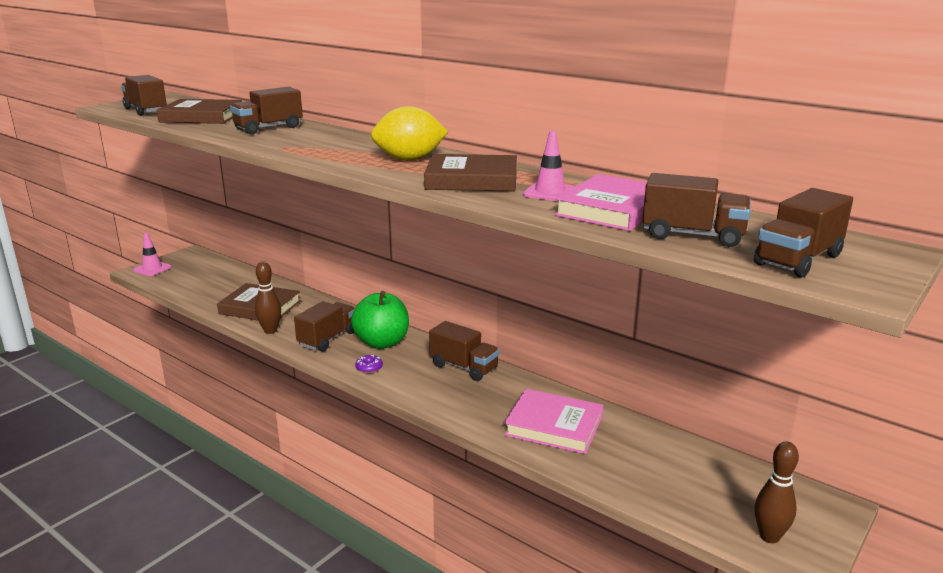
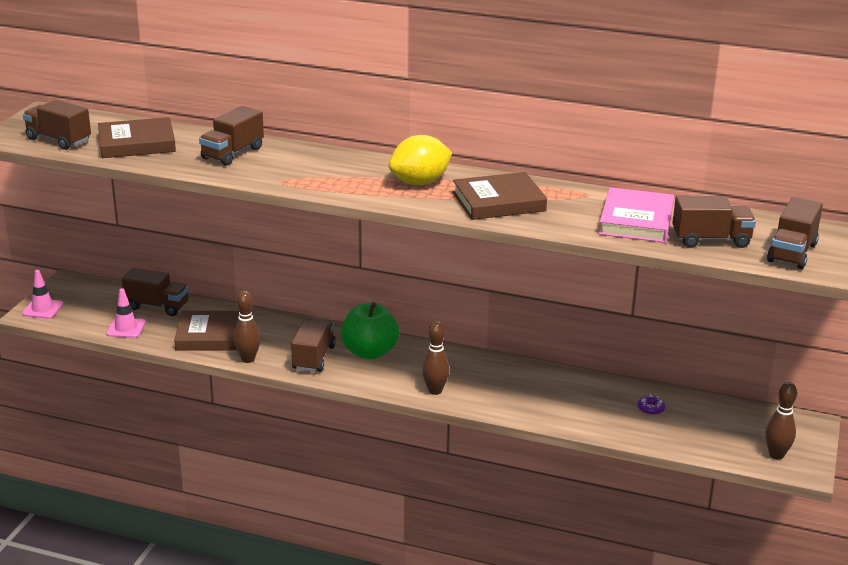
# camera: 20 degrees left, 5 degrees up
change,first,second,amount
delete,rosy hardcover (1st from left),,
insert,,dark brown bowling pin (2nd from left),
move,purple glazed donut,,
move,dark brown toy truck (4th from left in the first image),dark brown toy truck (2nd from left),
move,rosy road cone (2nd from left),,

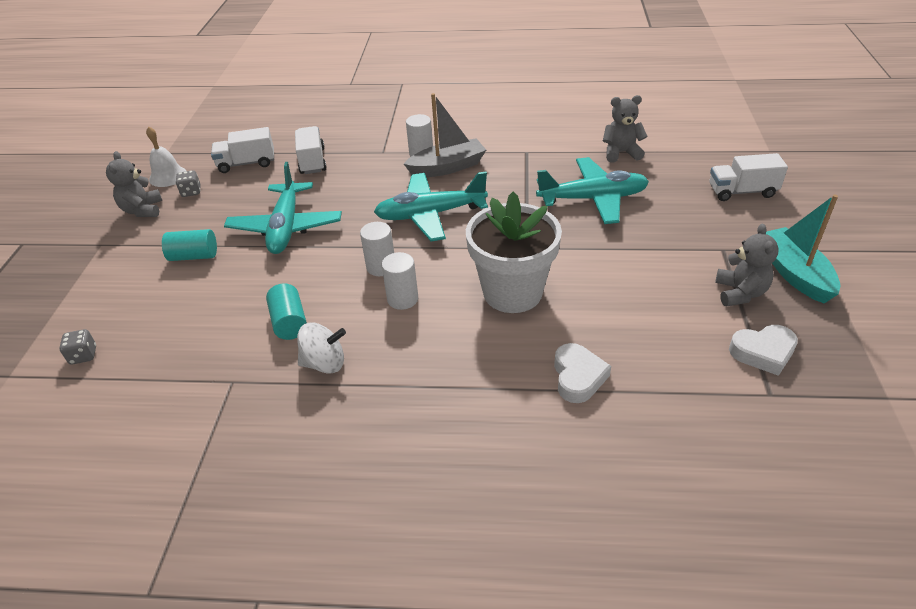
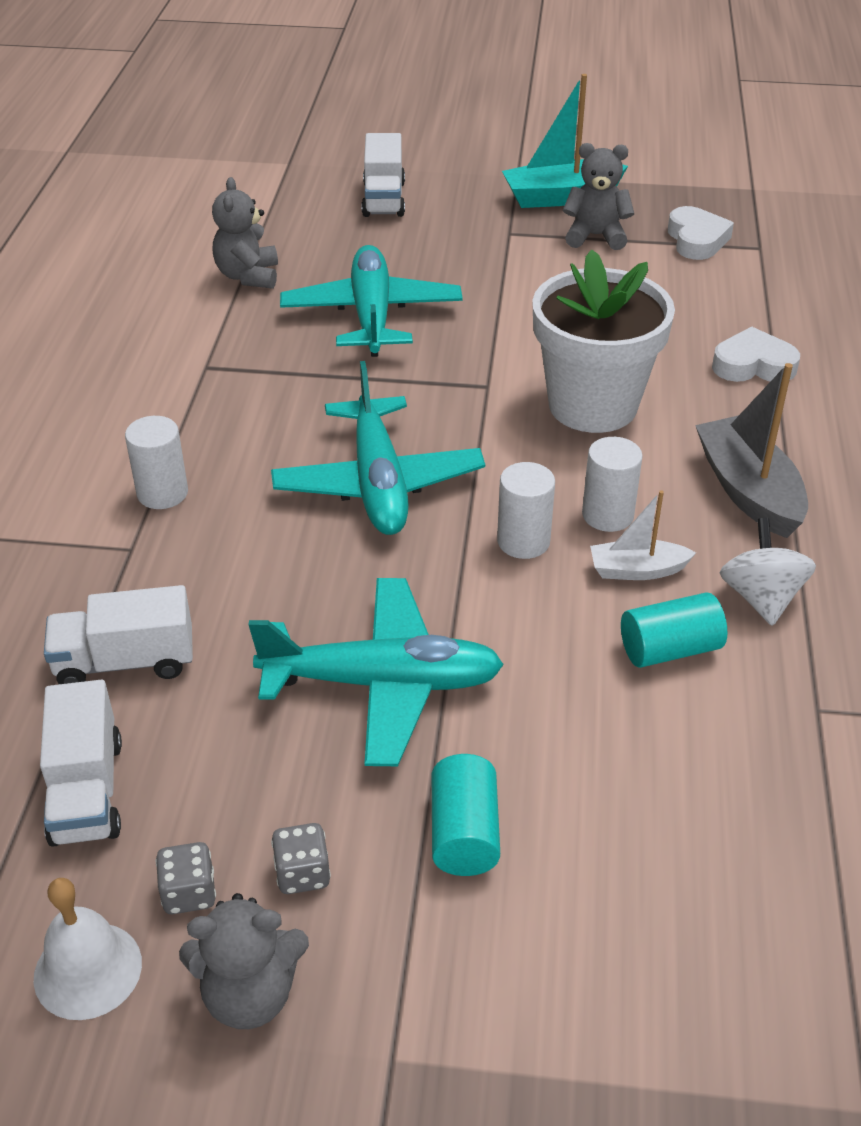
# camera: 90 degrees left, 0 degrees up
change,first,second,amount
insert,,snow-white sailboat,
move,grey dice (1st from left in the first image),grey dice (2nd from left),
move,grey sailboat,,

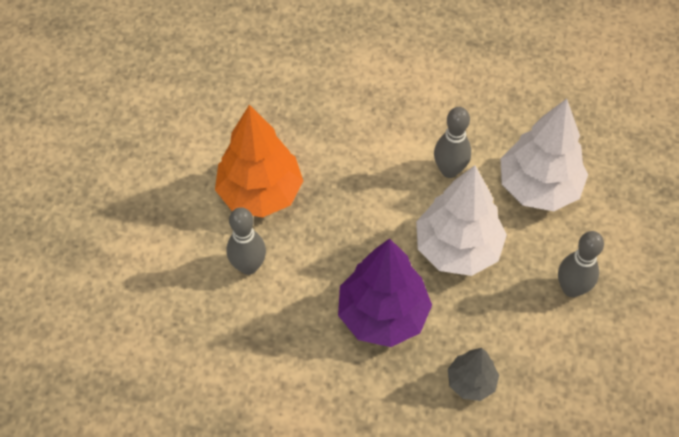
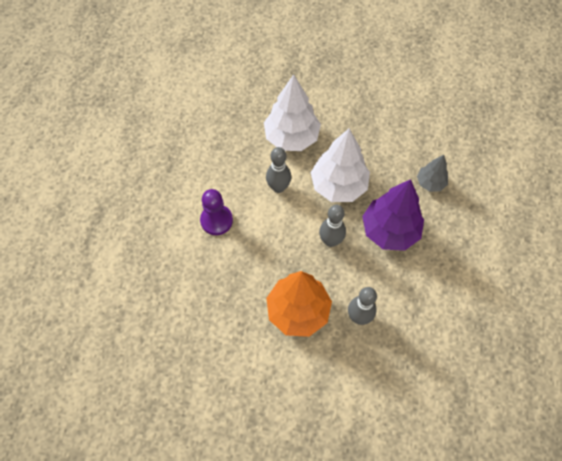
# camera: 90 degrees left, 5 degrees up
change,first,second,amount
insert,,purple chess pawn,
move,grey bowling pin (3rd from left in the first image),grey bowling pin (2nd from left),

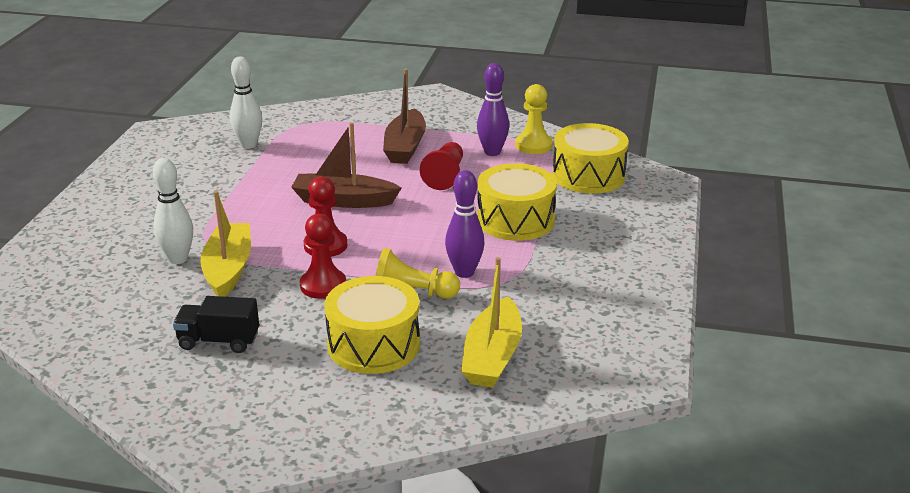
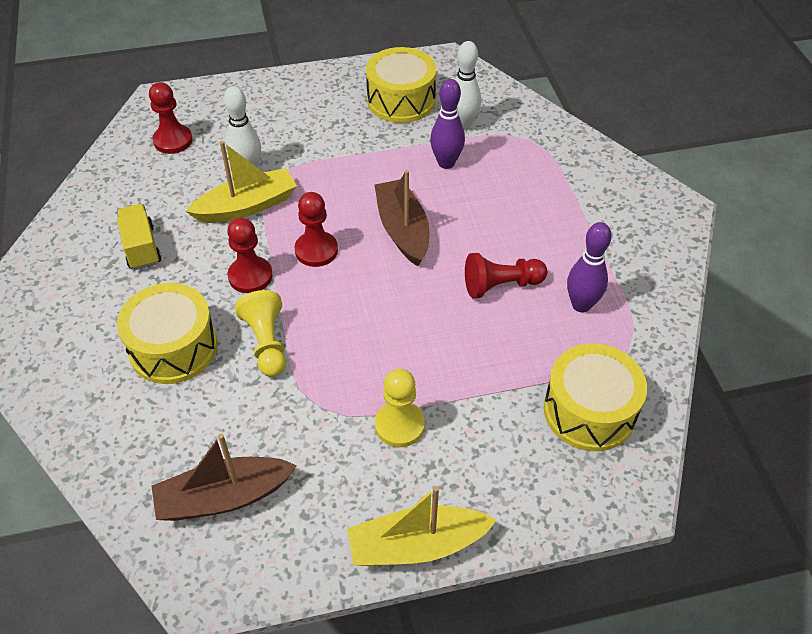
# camera: 65 degrees right, 20 degrees up
change,first,second,amount
insert,,red chess pawn (1st from left),
move,dark brown sailboat (2nd from left in the first image),dark brown sailboat (1st from left),
move,purple bowling pin (1st from left),,
move,yellow sailboat (2nd from left),,
move,yellow drum (2nd from left),,
move,yellow chess pawn (2nd from left),,
recolor,black toy truck,yellow toy truck,

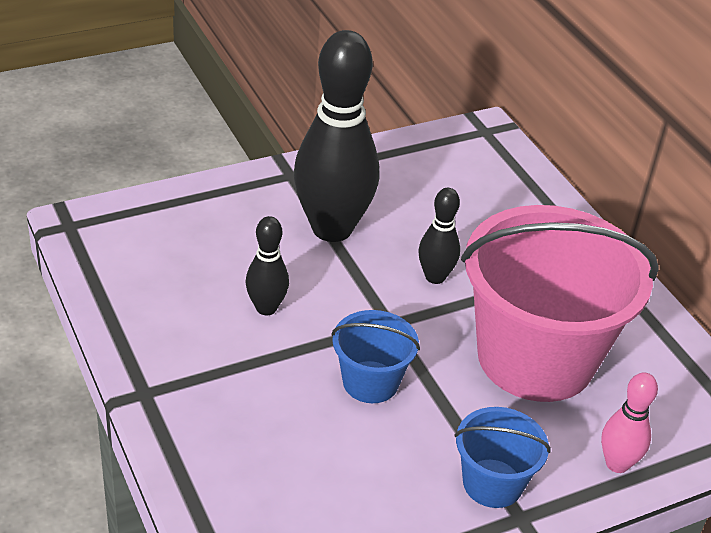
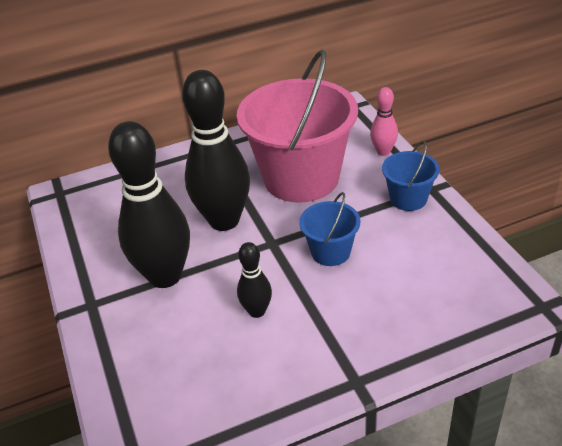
# camera: 80 degrees left, 0 degrees up
change,first,second,amount
resize,black bowling pin (3rd from left in the first image),black bowling pin (2nd from left),x2.09

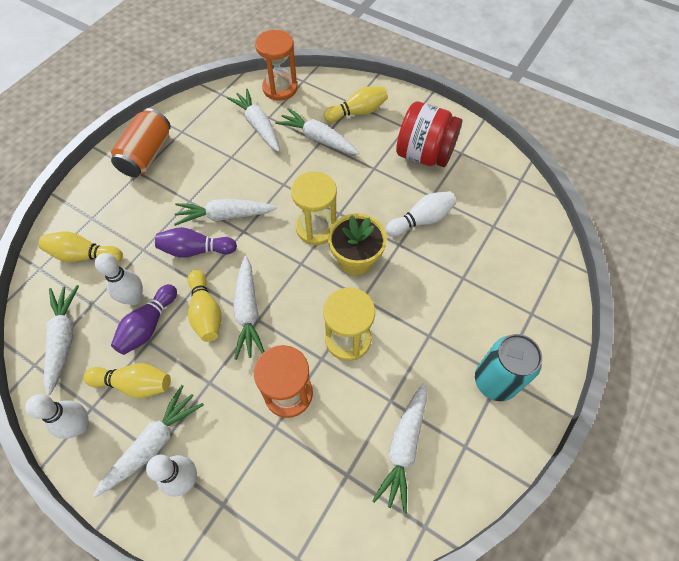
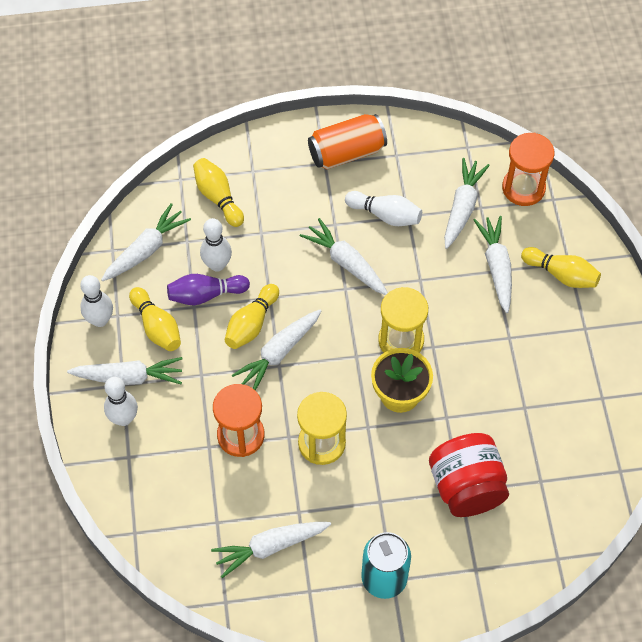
# camera: 50 degrees right, 0 degrees up
change,first,second,amount
delete,purple bowling pin (2nd from left),,
move,snow-white bowling pin (4th from left),,
move,red jam jar,,

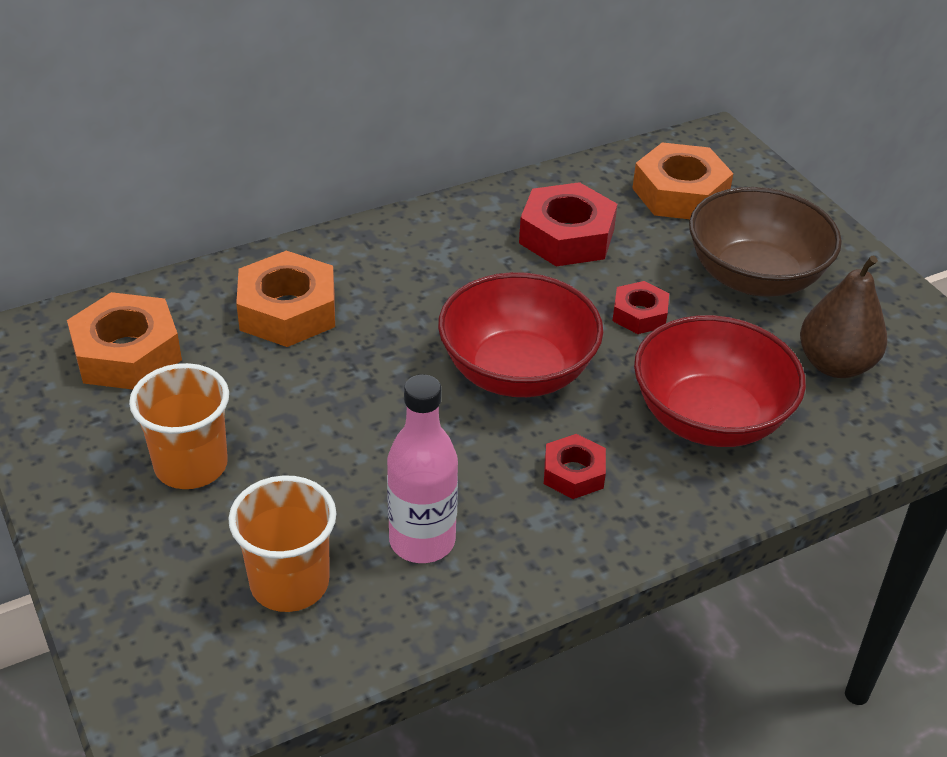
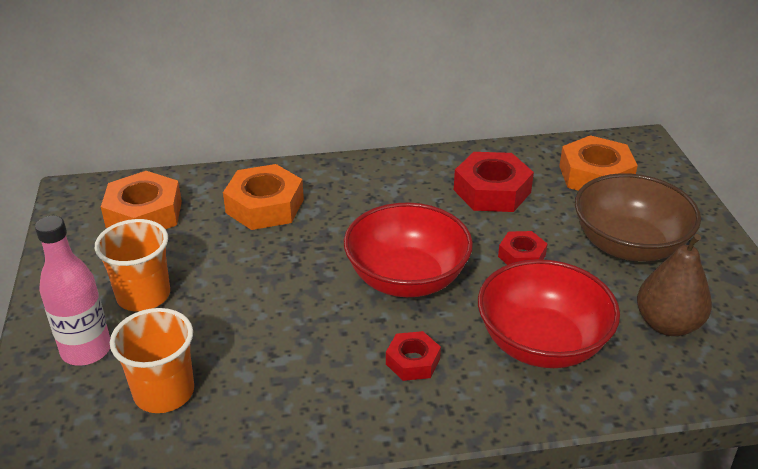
# camera: 20 degrees right, 5 degrees down
change,first,second,amount
move,rosy drink bottle,,

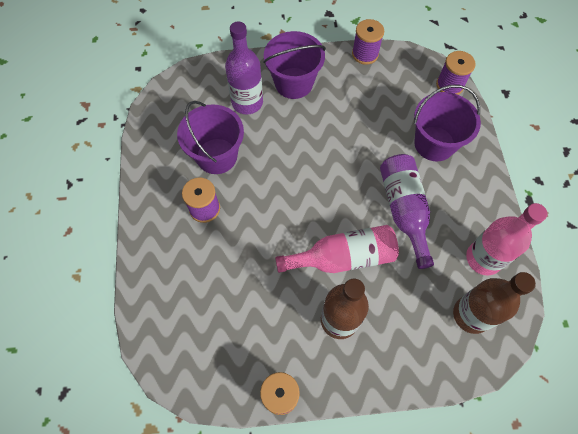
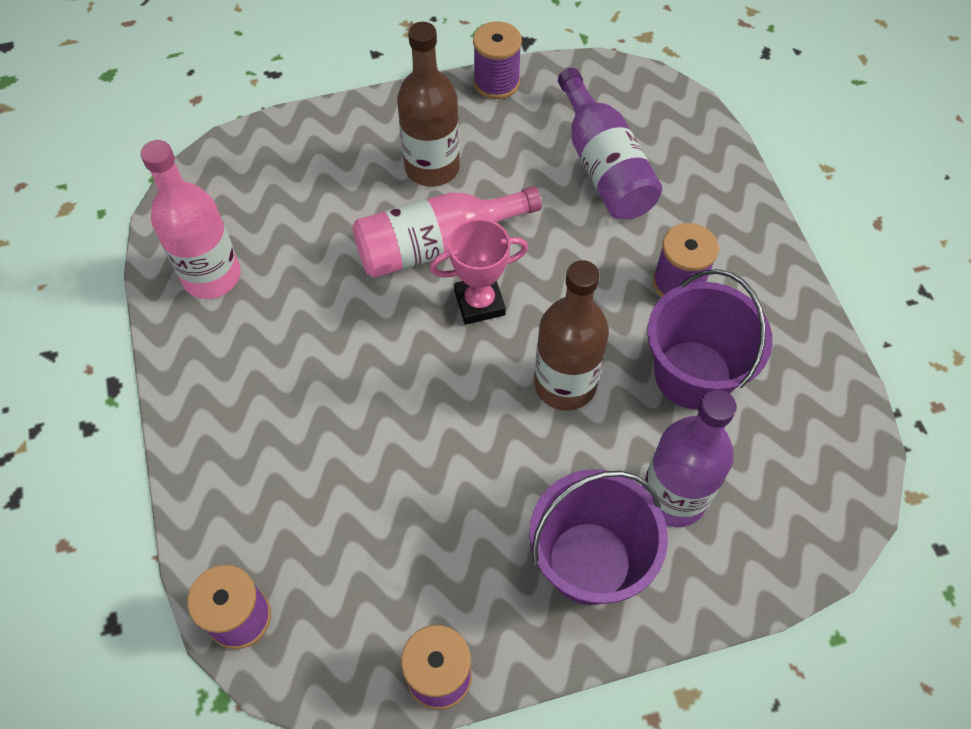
# camera: 170 degrees right, 5 degrees down
change,first,second,amount
delete,purple pail (3rd from left),,
insert,,rosy prize cup,
move,purple drink bottle (2nd from left in the first image),purple drink bottle (1st from left),
move,dark brown drink bottle (2nd from left),,

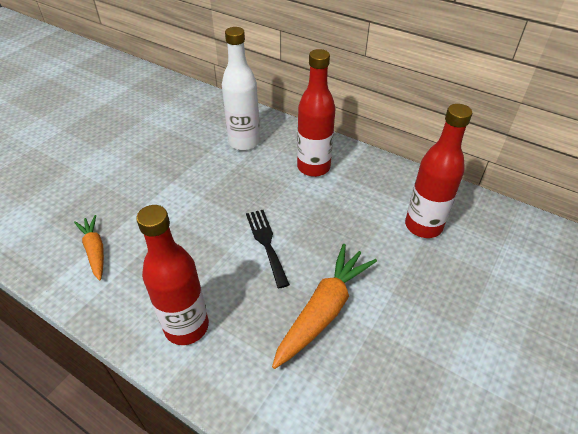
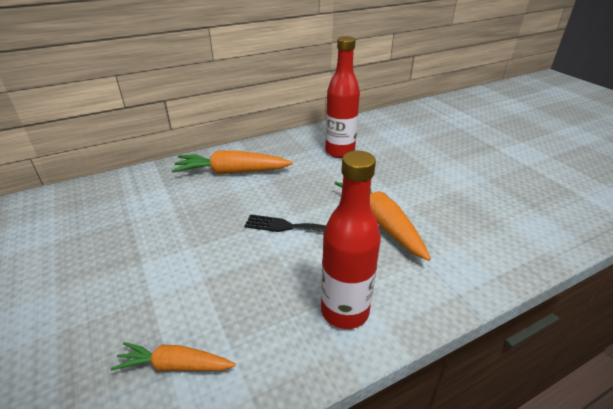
# camera: 60 degrees left, 10 degrees down
change,first,second,amount
delete,snow-white drink bottle,,
replace,red drink bottle (2nd from left),orange-coloured toy carrot (2nd from left),

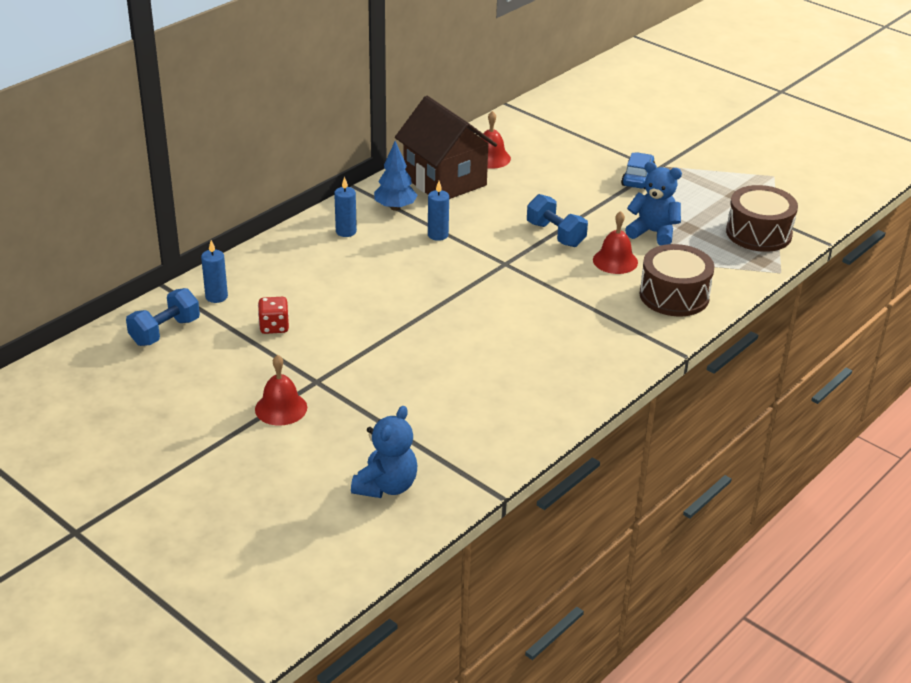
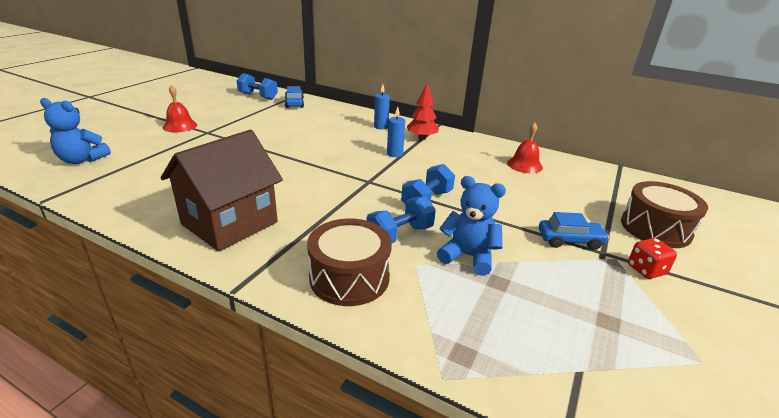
# camera: 75 degrees right, 5 degrees down
change,first,second,amount
move,red dice,,
move,dark brown toy house,,
move,dark brown drum (2nd from left),,
replace,cobalt pillar candle (1st from left),cobalt automobile (1st from left),
replace,red bell (3rd from left),cobalt dumbbell (2nd from left),
recolor,cobalt tree,red tree,
rotate,cobalt stuffed bear (2nd from left),,75 degrees counterclockwise

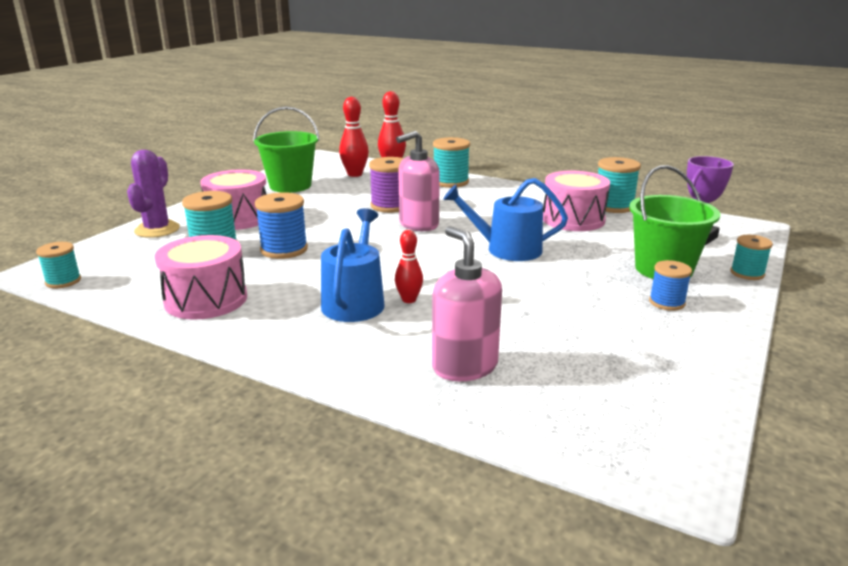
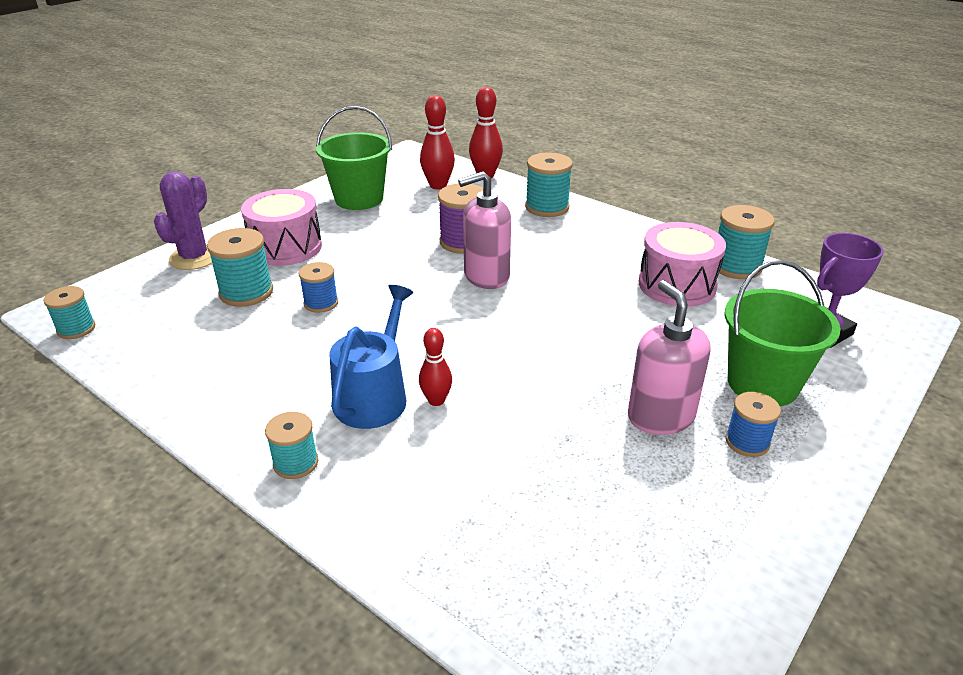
# camera: 10 degrees right, 10 degrees up
change,first,second,amount
delete,rosy drum (1st from left),,
delete,cobalt sprinkling can (2nd from left),,
move,rosy pump bottle (2nd from left),,
move,aqua bobbin (5th from left in the first image),aqua bobbin (3rd from left),
resize,cobalt bobbin (1st from left),,x0.63

